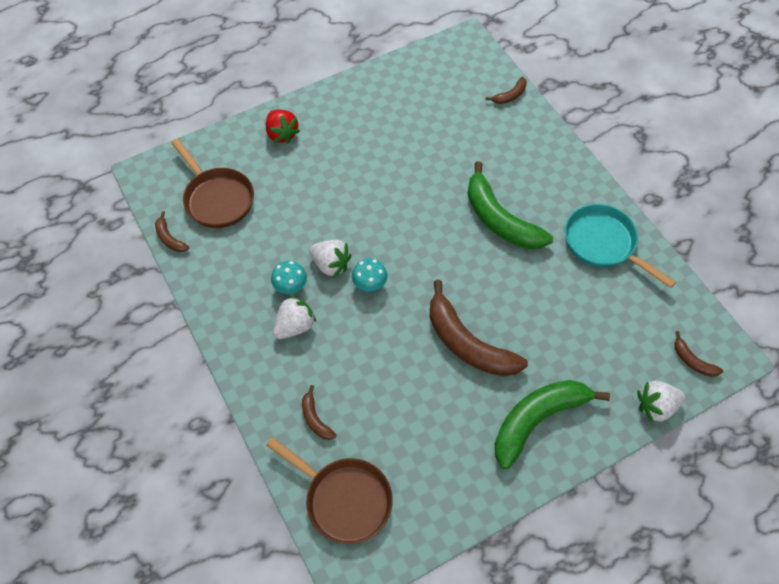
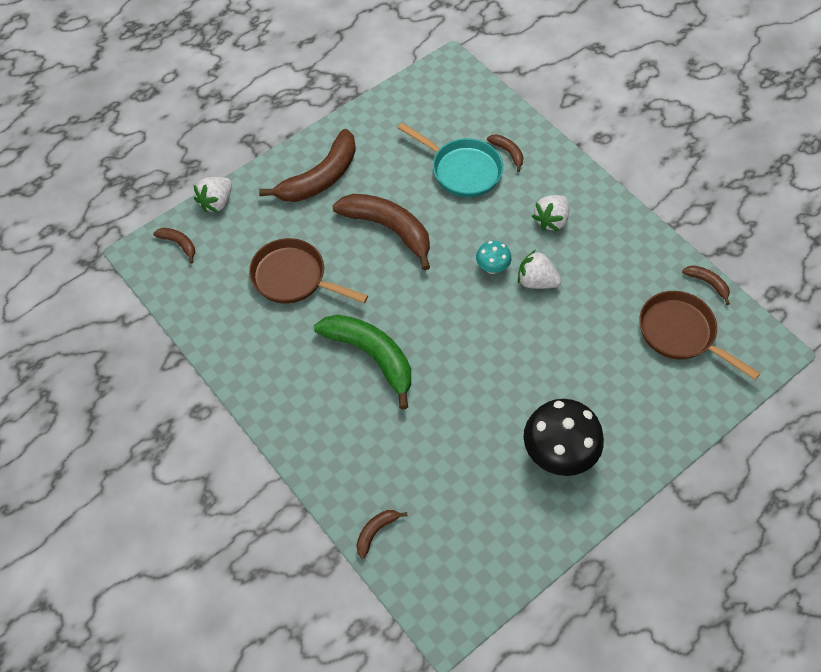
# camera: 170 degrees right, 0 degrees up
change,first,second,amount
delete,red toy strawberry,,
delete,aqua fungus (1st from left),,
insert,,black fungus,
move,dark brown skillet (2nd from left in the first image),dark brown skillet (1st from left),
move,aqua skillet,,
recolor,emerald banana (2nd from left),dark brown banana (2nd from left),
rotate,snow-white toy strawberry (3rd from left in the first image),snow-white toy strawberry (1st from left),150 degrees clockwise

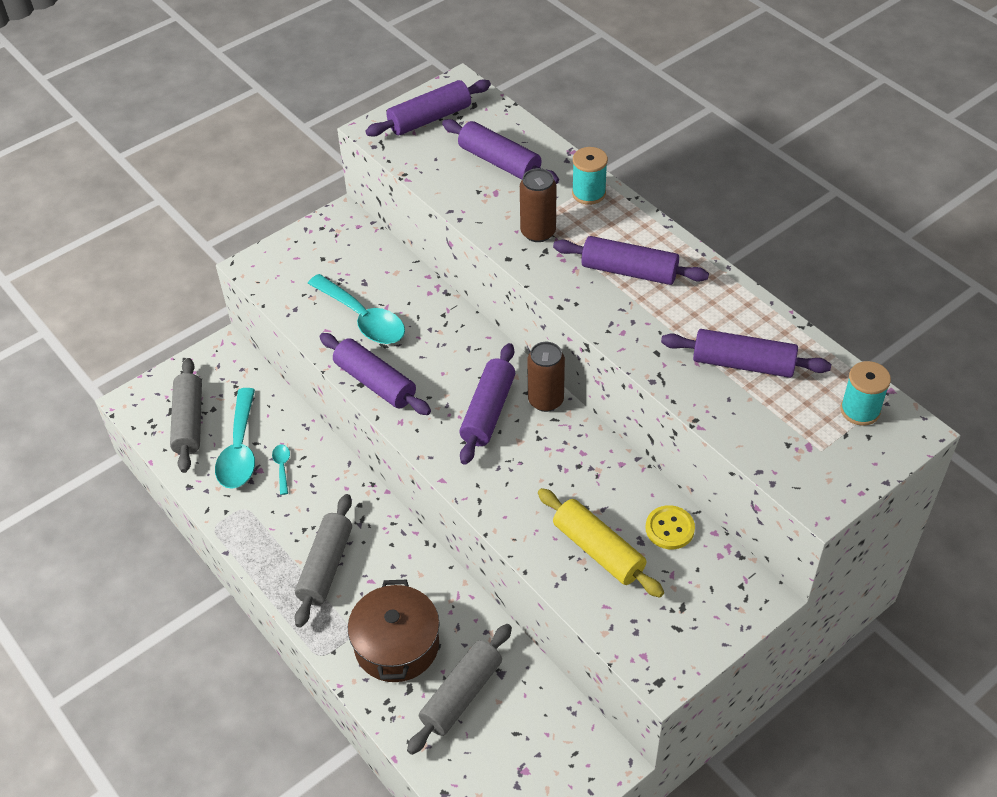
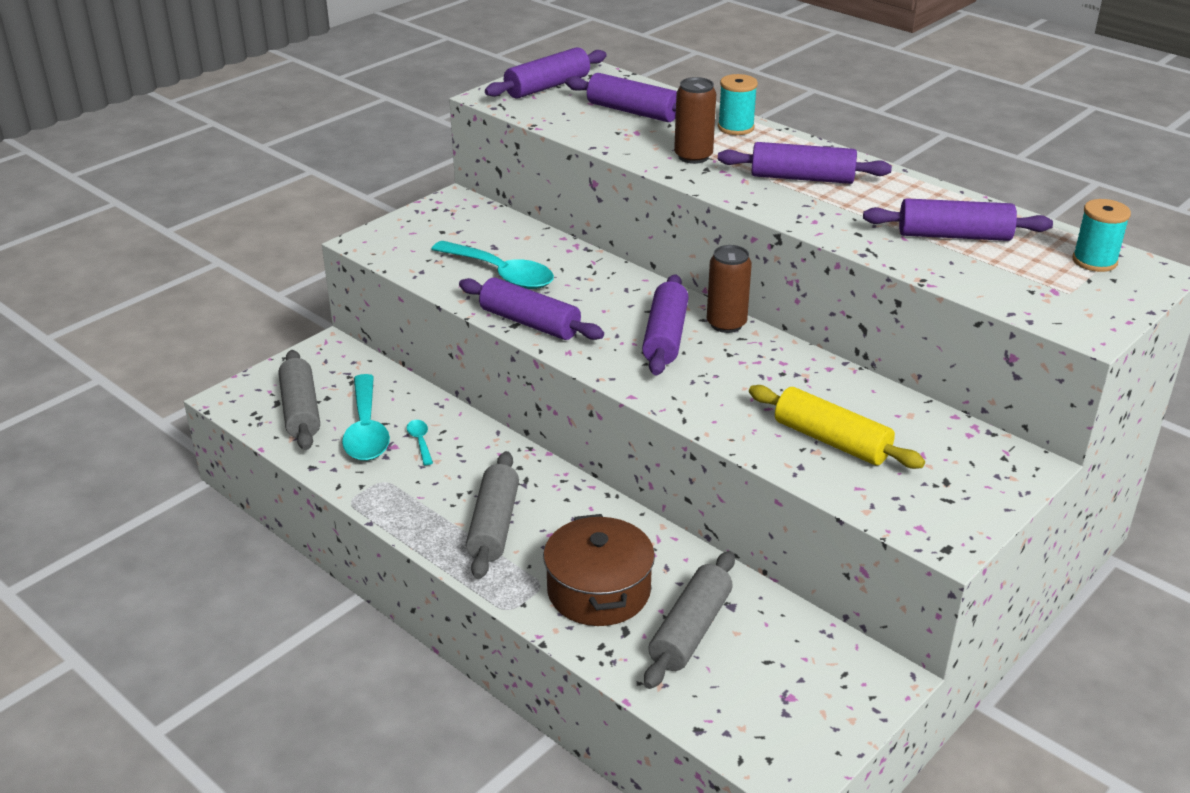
# camera: 10 degrees left, 15 degrees down
change,first,second,amount
delete,yellow sewing button,,

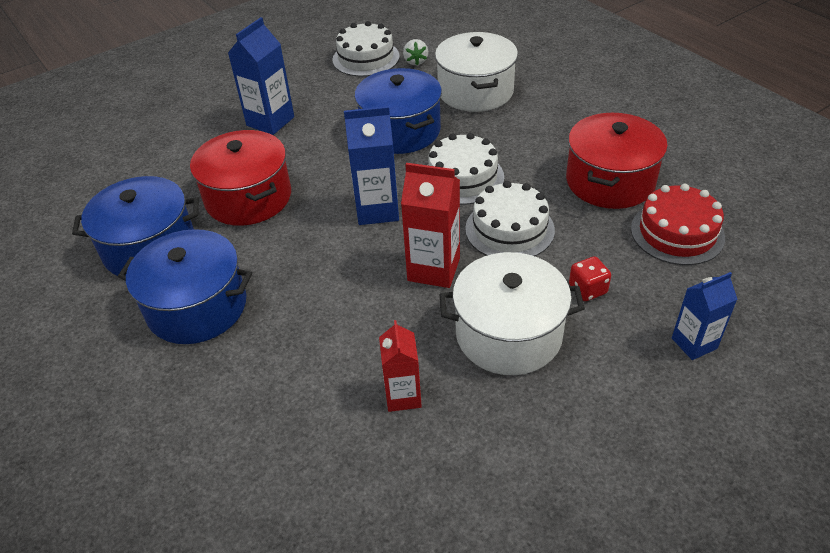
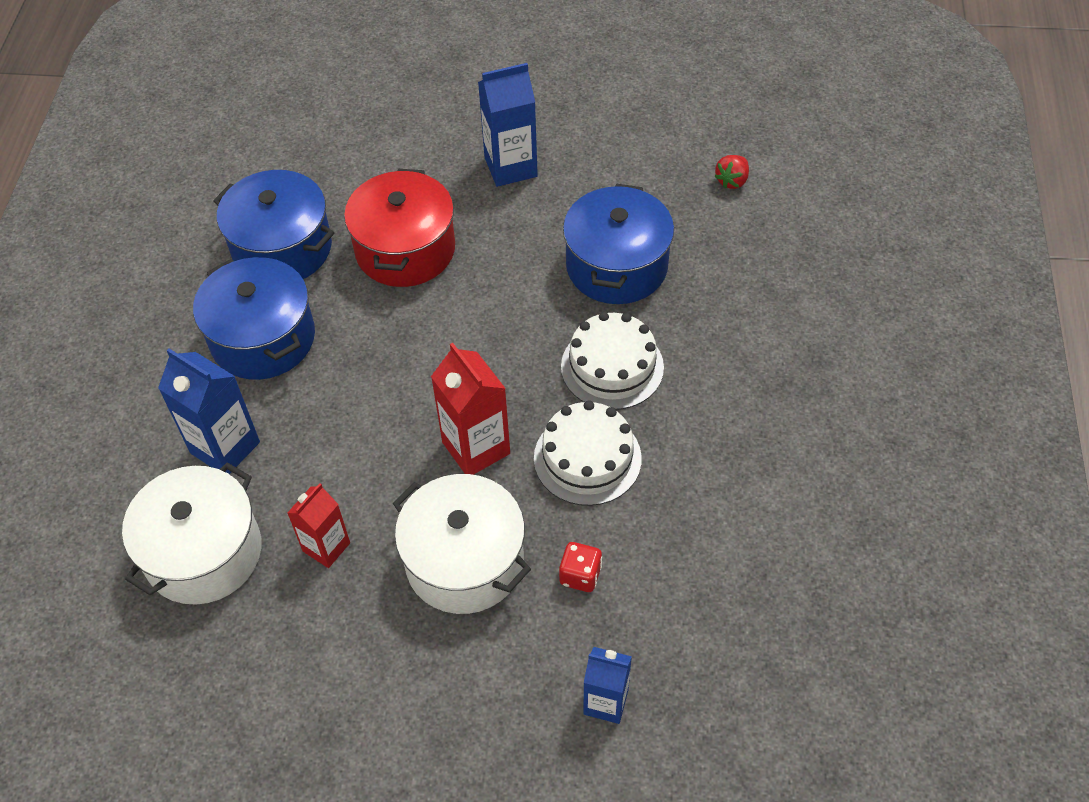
# camera: 40 degrees right, 10 degrees up
change,first,second,amount
delete,snow-white cake (1st from left),,
delete,red pot (2nd from left),,
delete,red cake,,
move,cobalt juice carton (2nd from left in the first image),cobalt juice carton (1st from left),
move,snow-white pot (1st from left),,
recolor,snow-white toy strawberry,red toy strawberry,

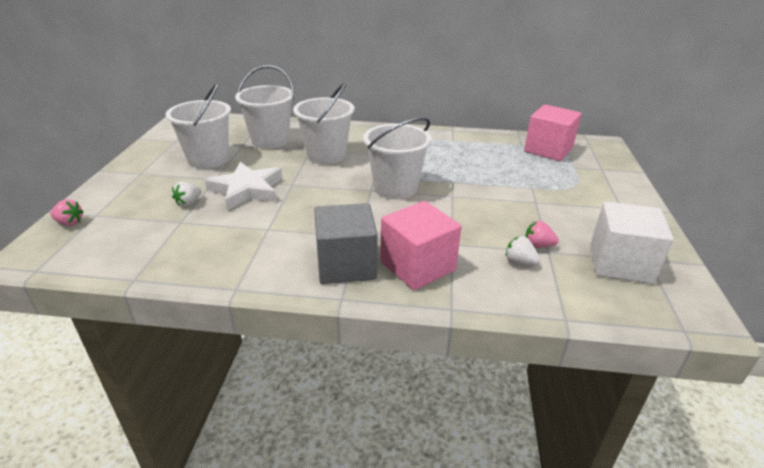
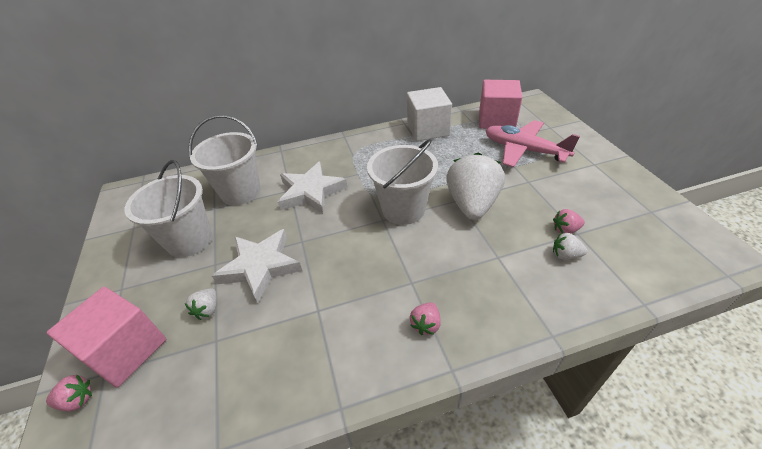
# camera: 20 degrees left, 10 degrees up
change,first,second,amount
insert,,snow-white toy strawberry (2nd from left),
insert,,rosy plane,
move,rosy cube (1st from left),,
move,snow-white cube,,
replace,snow-white pail (3rd from left),snow-white star (2nd from left),
replace,grey cube,rosy toy strawberry (2nd from left),

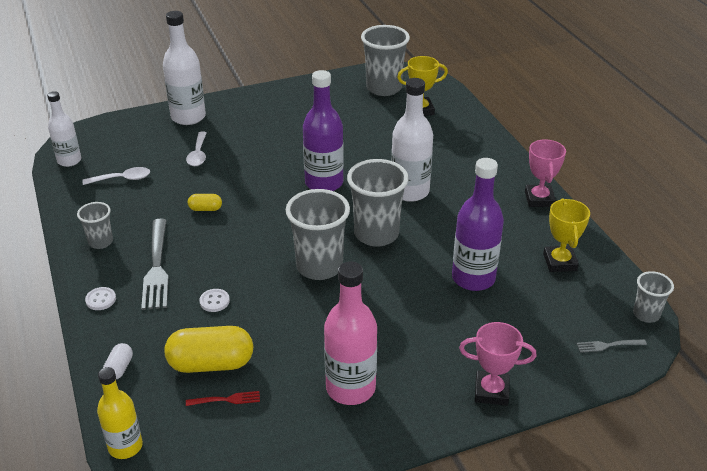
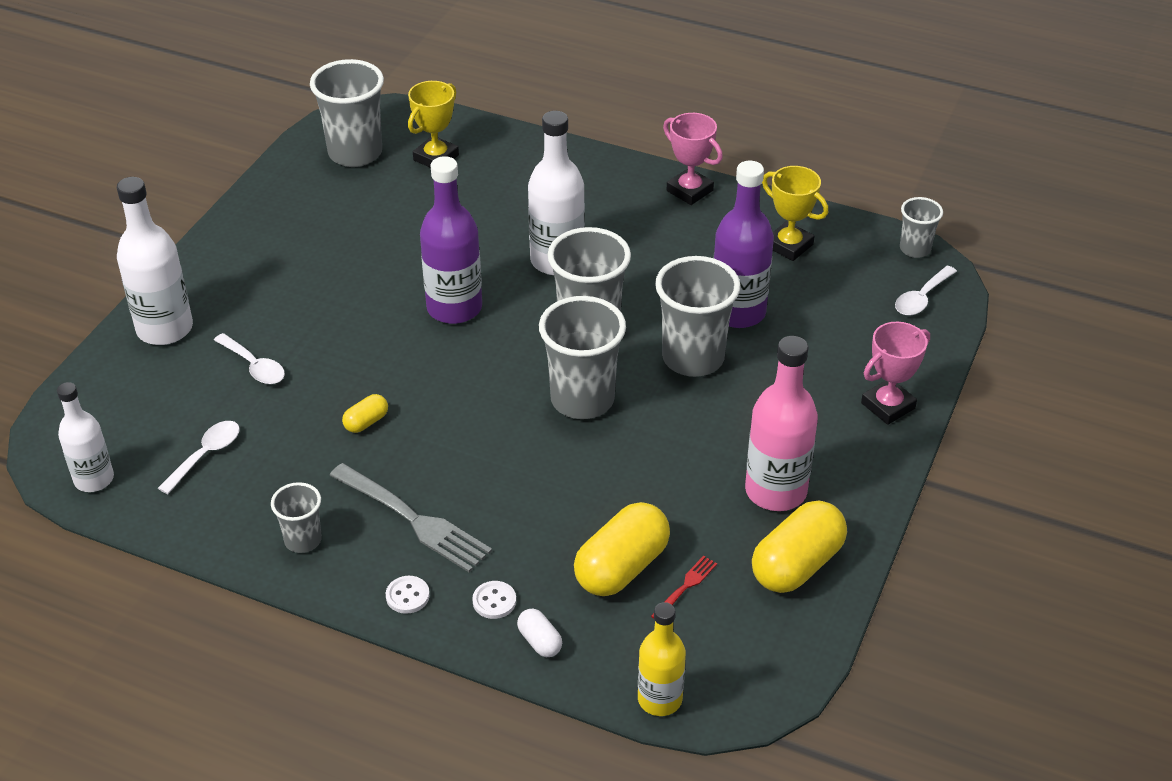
# camera: 45 degrees left, 5 degrees up
change,first,second,amount
insert,,grey tumbler (5th from left),
insert,,yellow pill shape (3rd from left),
move,snow-white sewing button (2nd from left),,
replace,grey table fork (2nd from left),snow-white spoon (3rd from left),

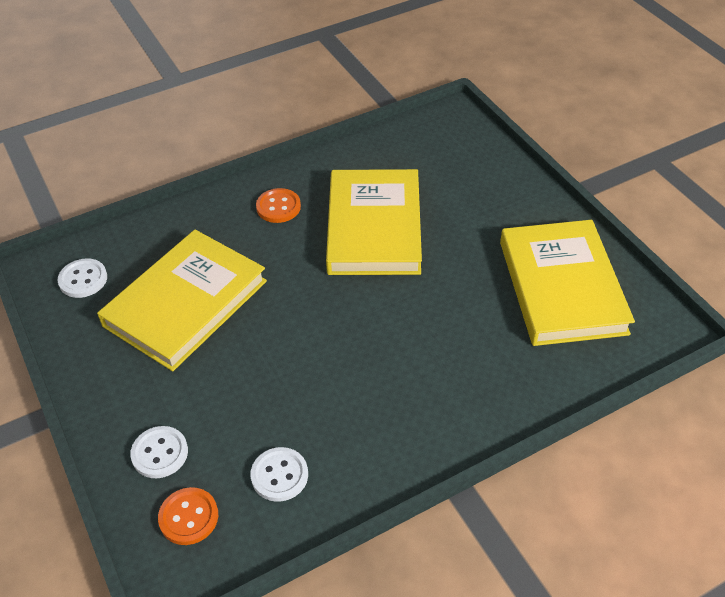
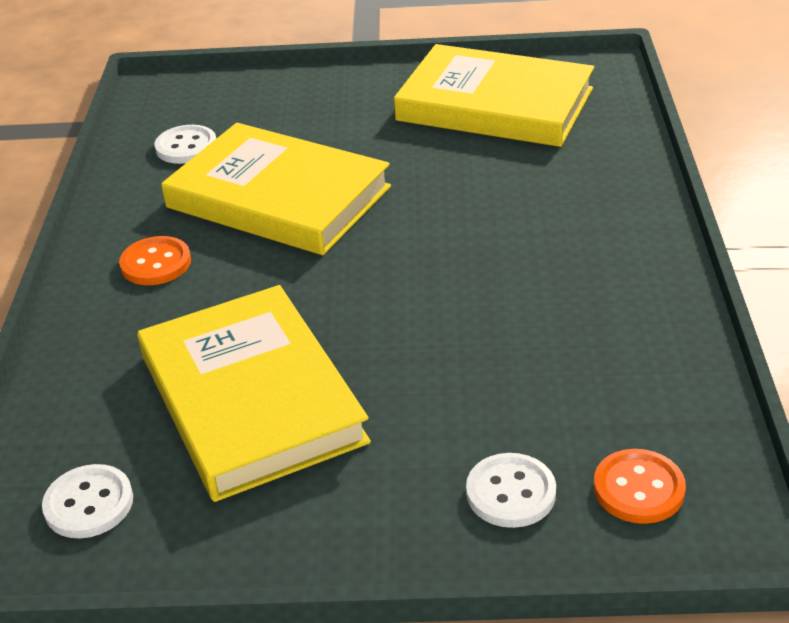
# camera: 60 degrees left, 10 degrees down
change,first,second,amount
move,snow-white sewing button (3rd from left in the first image),snow-white sewing button (2nd from left),

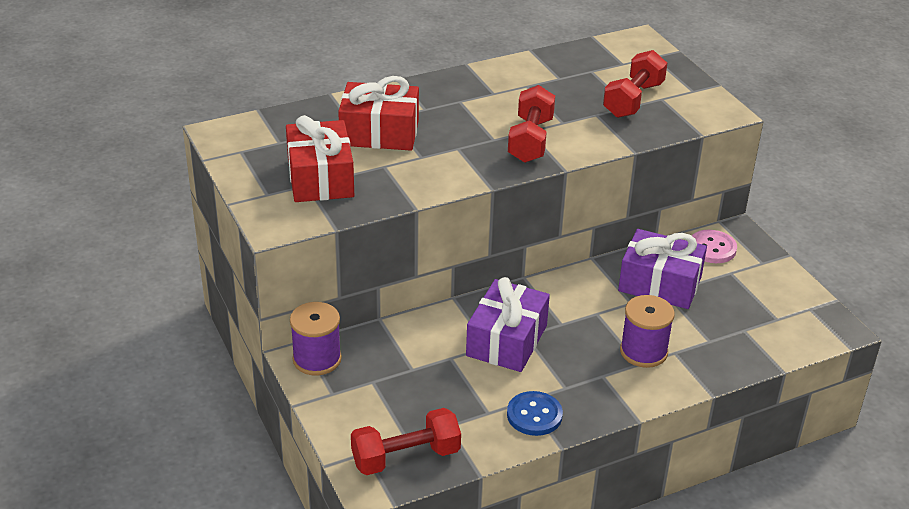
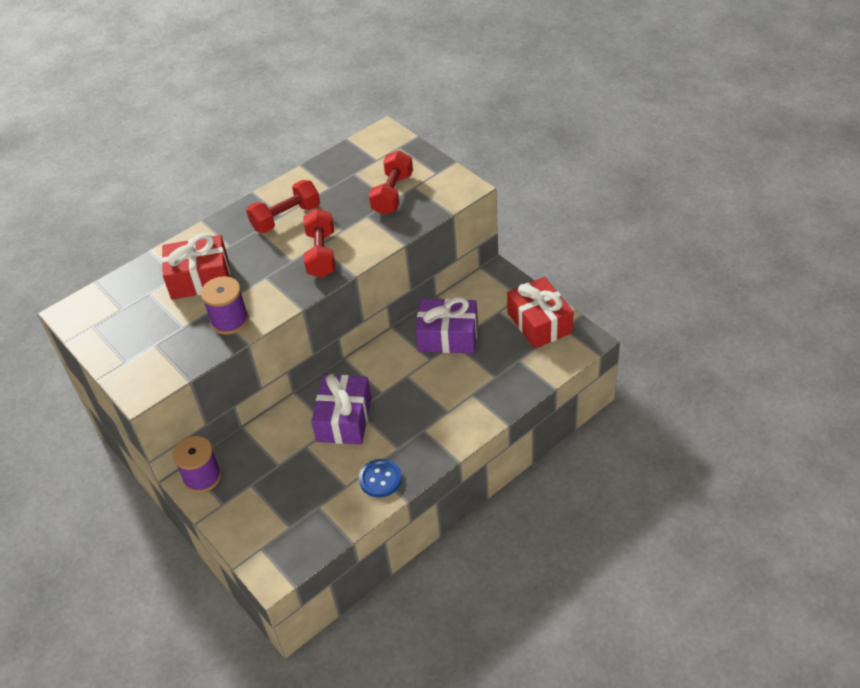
# camera: 10 degrees left, 10 degrees up
change,first,second,amount
delete,rosy sewing button,,
move,red gift (1st from left in the first image),red gift (2nd from left),
move,red dumbbell (1st from left),,
move,purple bobbin (2nd from left),,

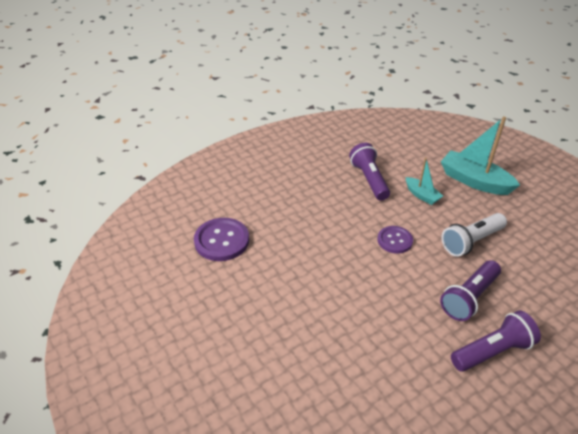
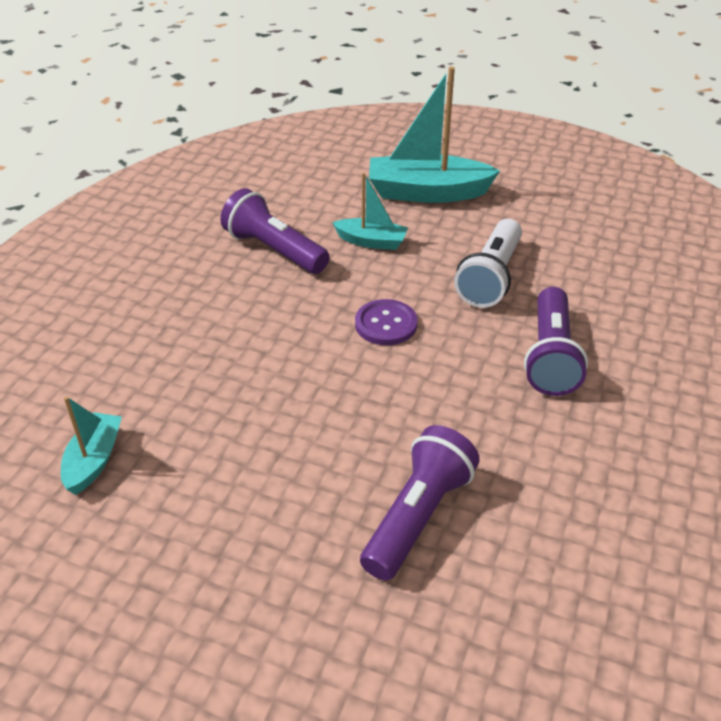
# camera: 35 degrees left, 0 degrees up
change,first,second,amount
move,purple torch (3rd from left in the first image),purple torch (2nd from left),
replace,purple sewing button (1st from left),aqua sailboat (1st from left),

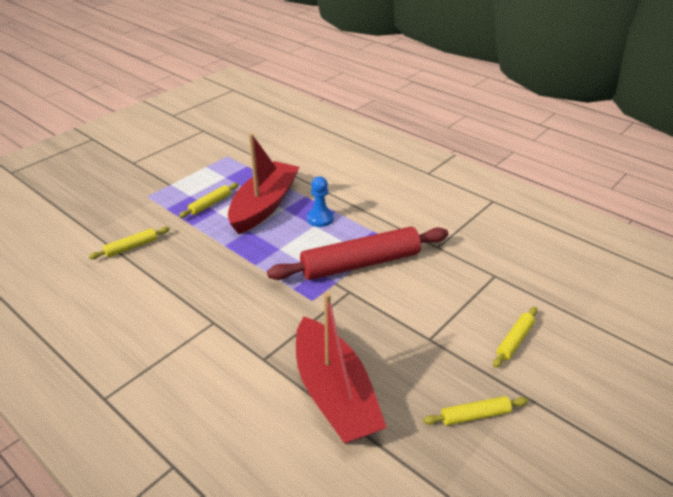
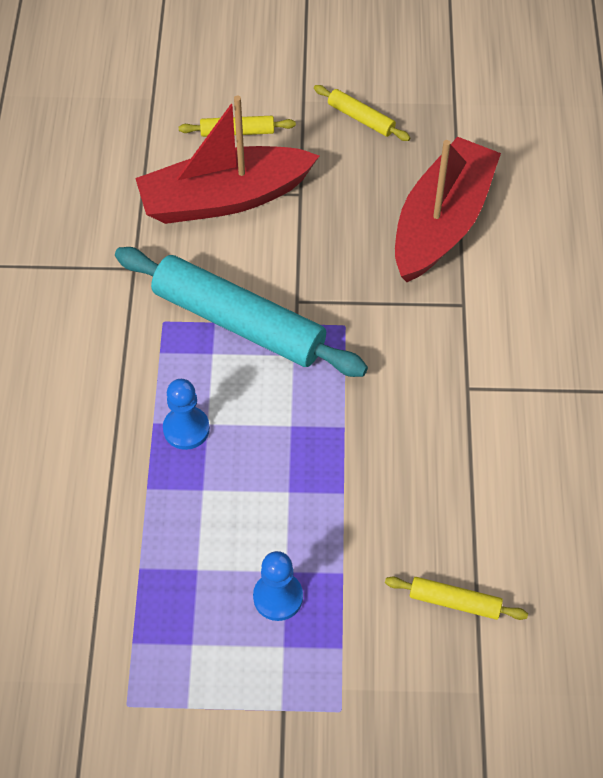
# camera: 130 degrees left, 20 degrees up
change,first,second,amount
move,red sailboat (1st from left),,
replace,yellow dough roller (2nd from left),cobalt chess pawn (2nd from left),
recolor,red dough roller,aqua dough roller,

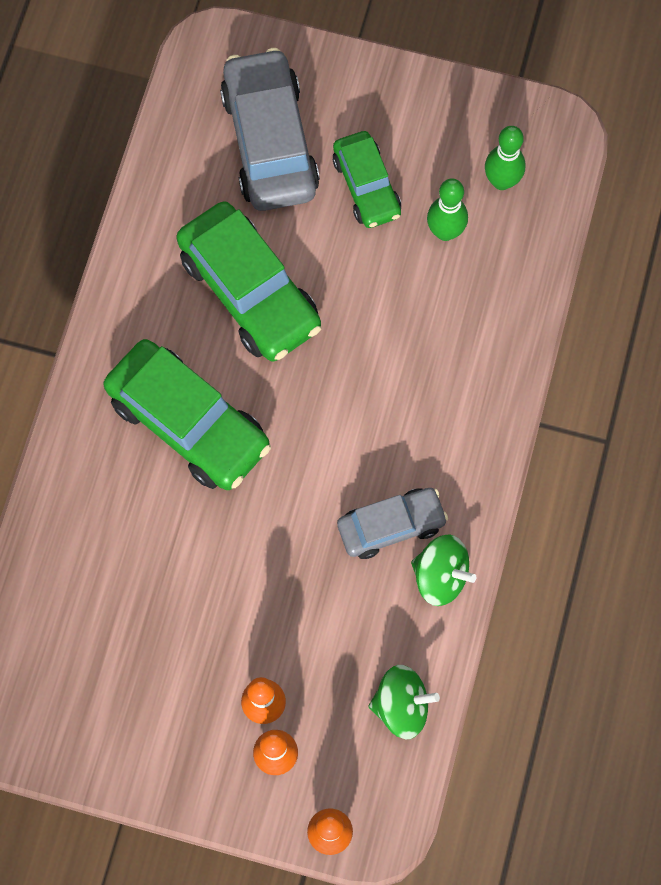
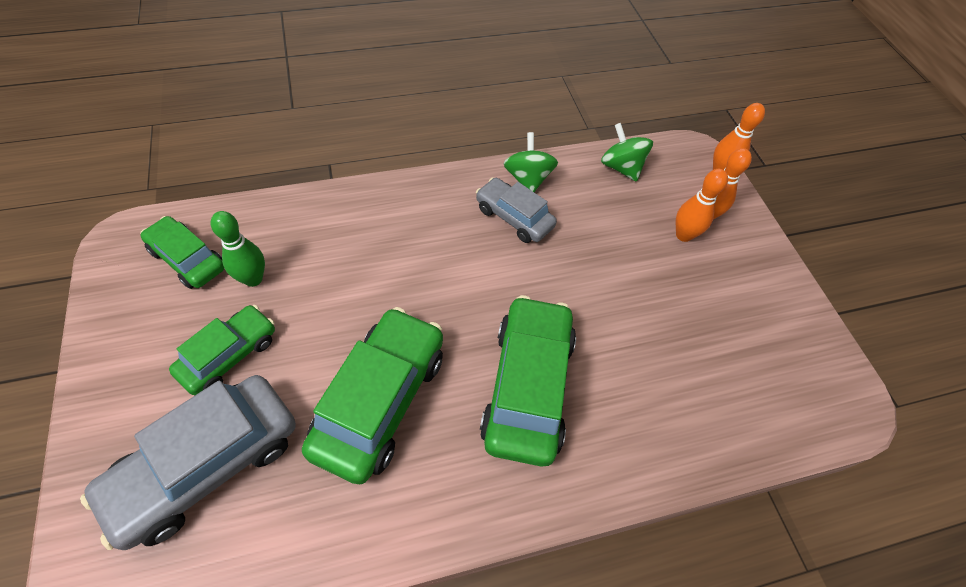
# camera: 125 degrees left, 15 degrees down
change,first,second,amount
replace,emerald bowling pin (2nd from left),emerald automobile (1st from left),

